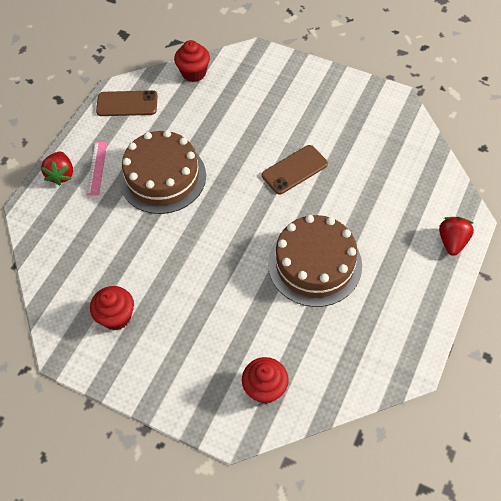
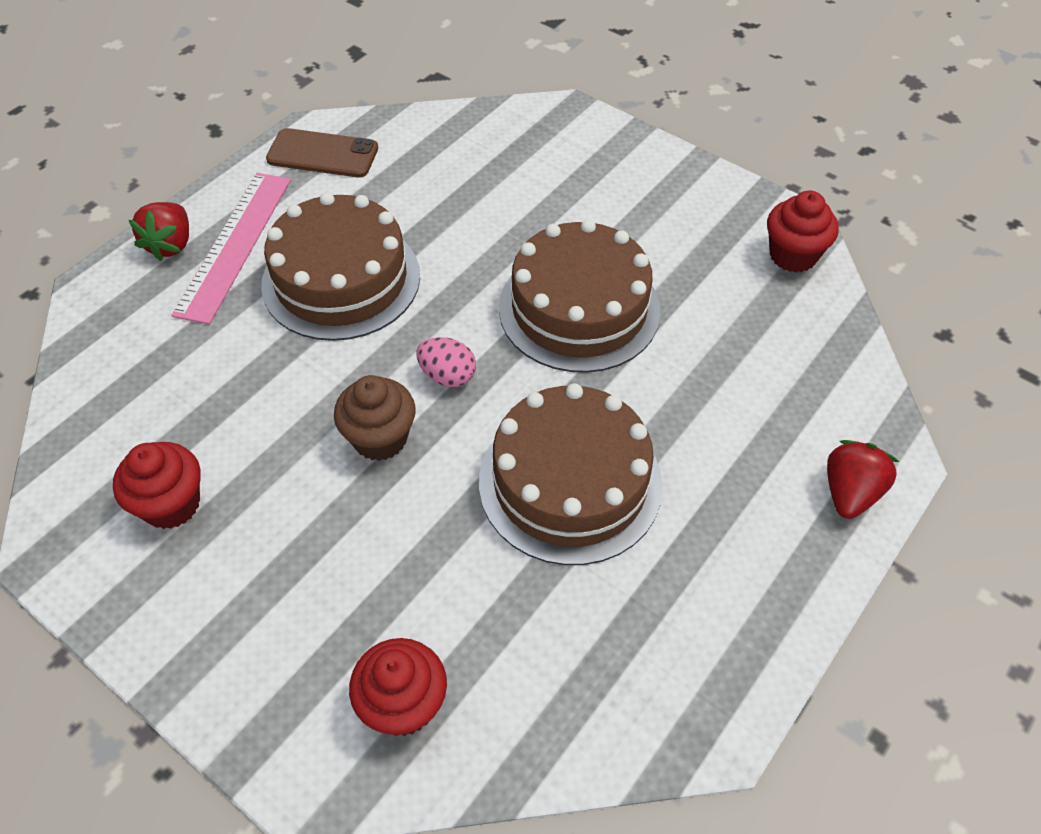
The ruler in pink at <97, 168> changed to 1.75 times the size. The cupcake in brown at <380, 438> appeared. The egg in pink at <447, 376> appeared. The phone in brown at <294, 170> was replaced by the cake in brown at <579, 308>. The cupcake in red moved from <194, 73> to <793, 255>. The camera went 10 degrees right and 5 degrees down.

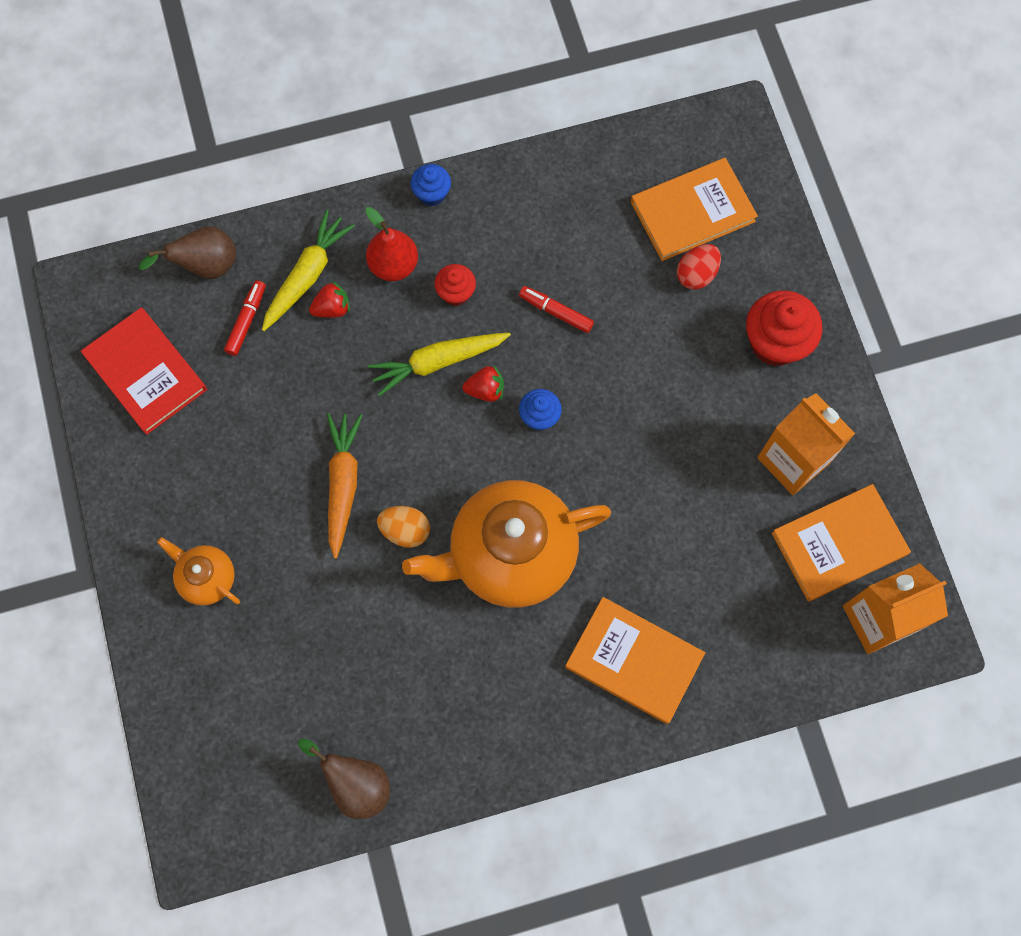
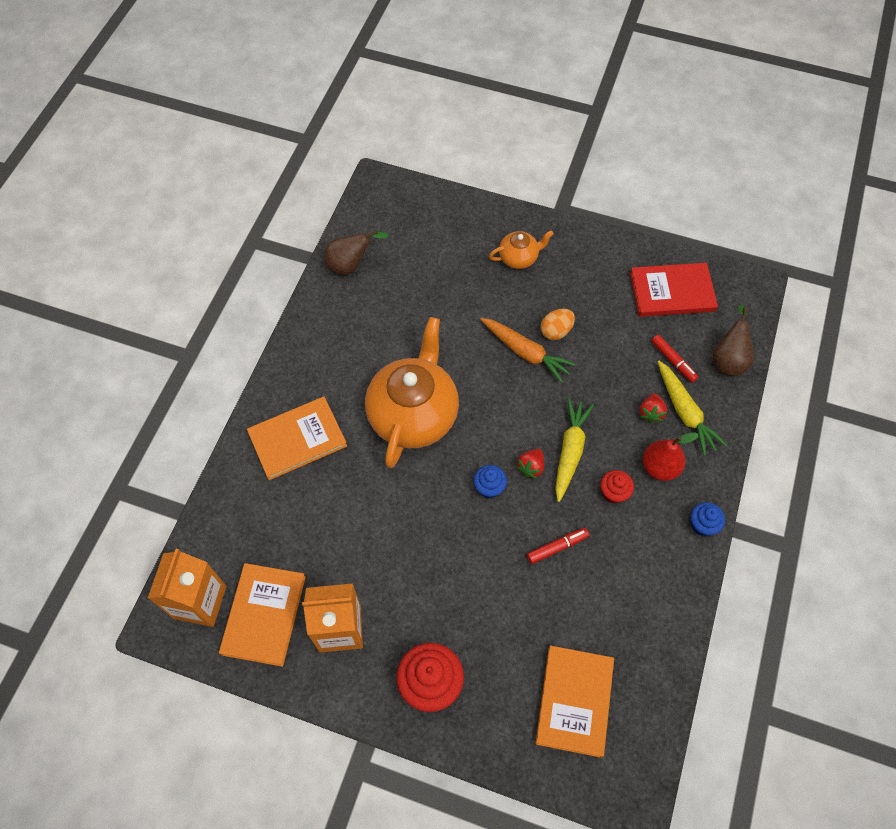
The egg in orange moved from <405, 530> to <556, 331>. The egg in red at <696, 274> disappeared. The camera went 125 degrees right and 10 degrees down.

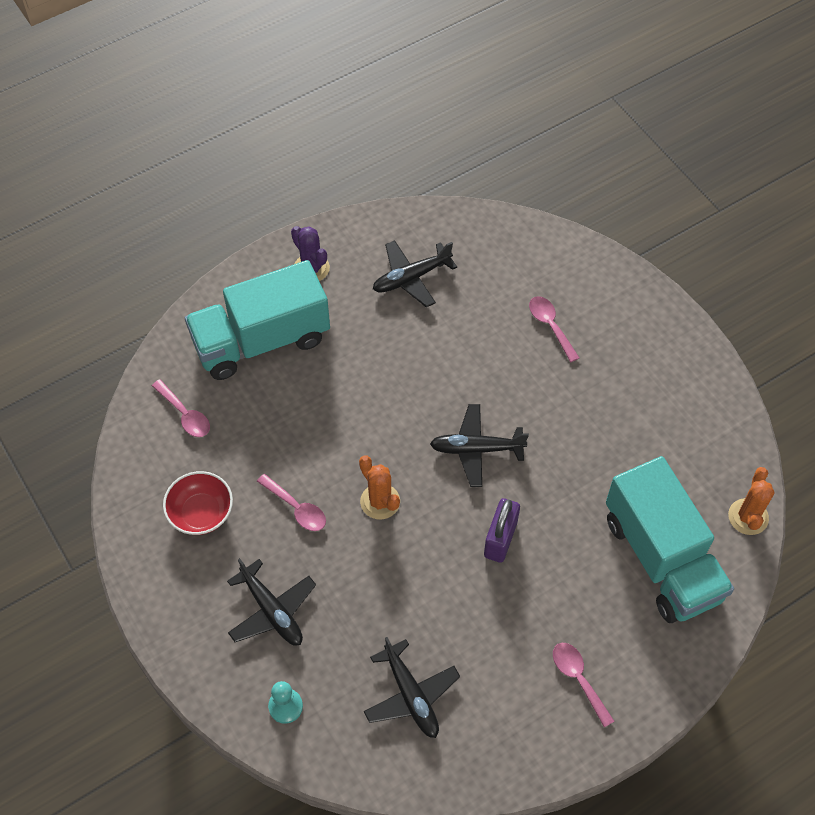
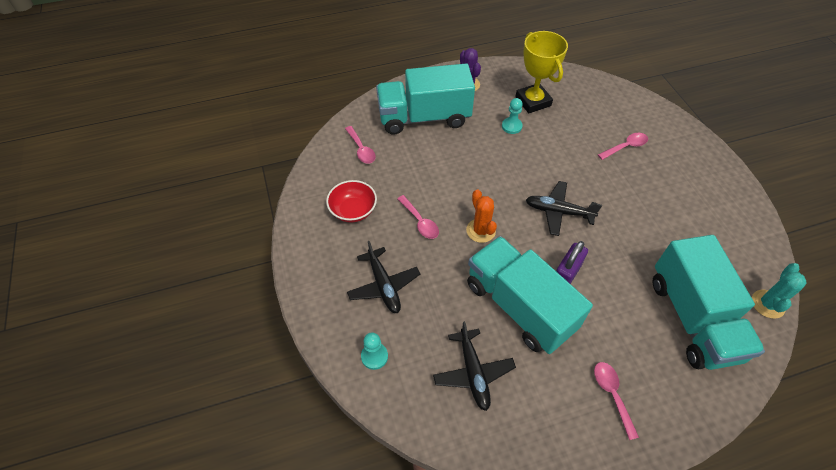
The truck in turquoise at <519, 306> appeared. The pawn in turquoise at <511, 126> appeared. The plane in black at <411, 278> was replaced by the trophy in yellow at <533, 101>. The spoon in pink at <550, 326> turned 75 degrees clockwise. The cactus in orange at <748, 517> became the cactus in turquoise at <767, 304>. The camera went 15 degrees right and 5 degrees down.

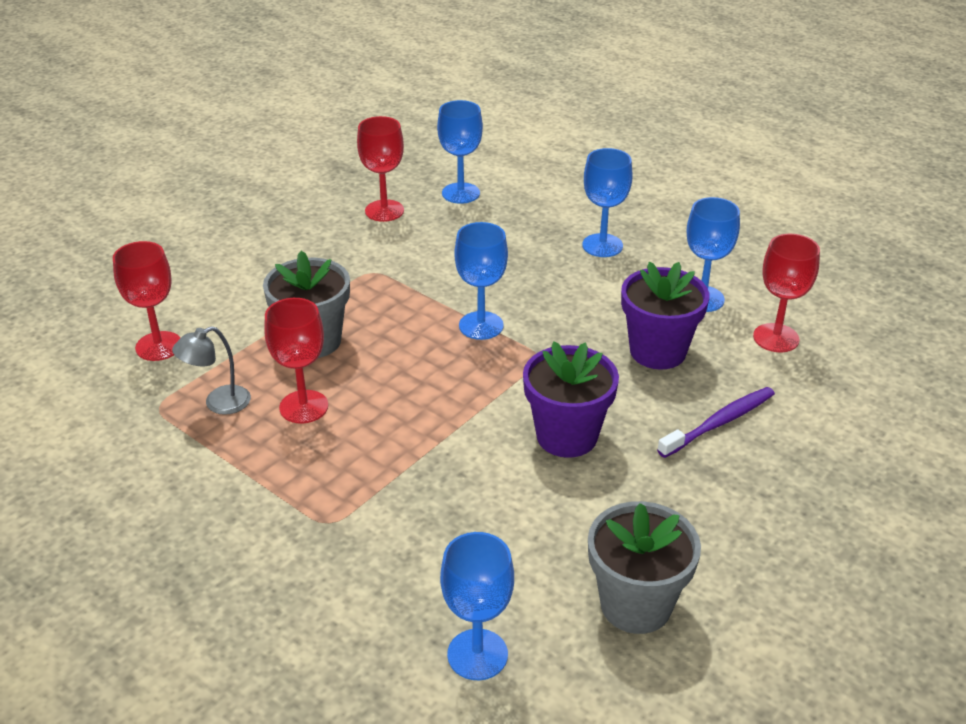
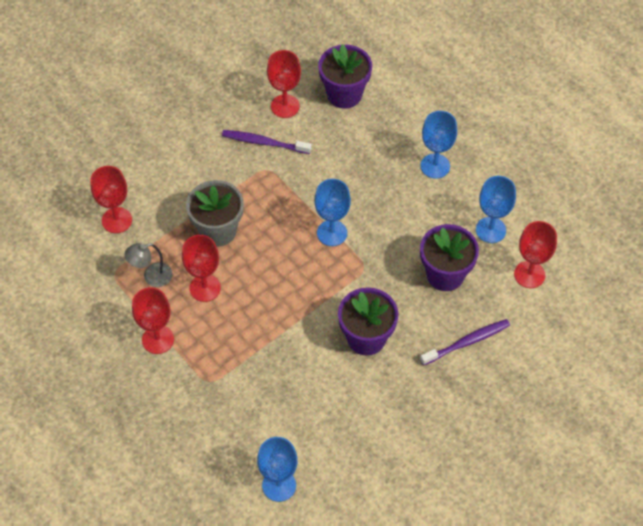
The goblet in red at <158, 339> appeared. The toothbrush in purple at <264, 143> appeared. The goblet in blue at <460, 193> was replaced by the flower pot in purple at <344, 94>. The flower pot in grey at <635, 605> disappeared. The camera went 10 degrees right and 20 degrees up.

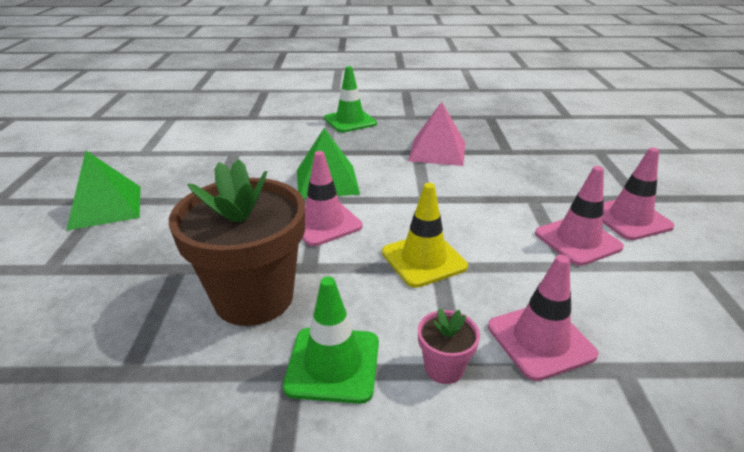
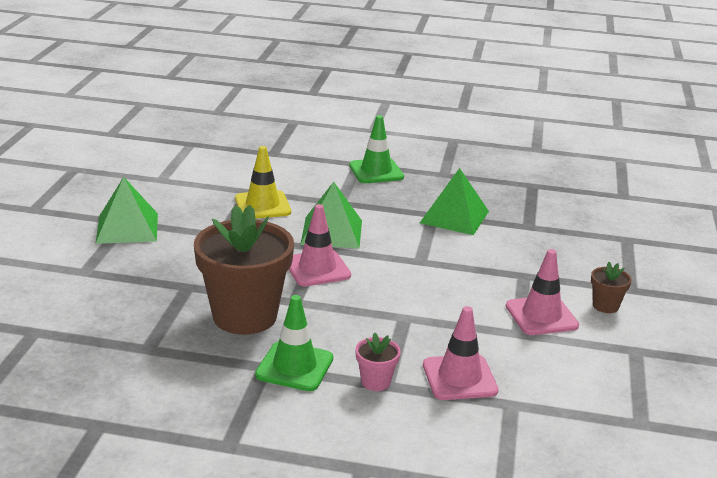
The traffic cone in yellow moved from <423, 259> to <262, 205>. The pyramid in pink at <437, 151> became the pyramid in green at <454, 217>. The traffic cone in pink at <629, 219> was replaced by the flower pot in brown at <605, 306>. The camera went 10 degrees right and 5 degrees down.

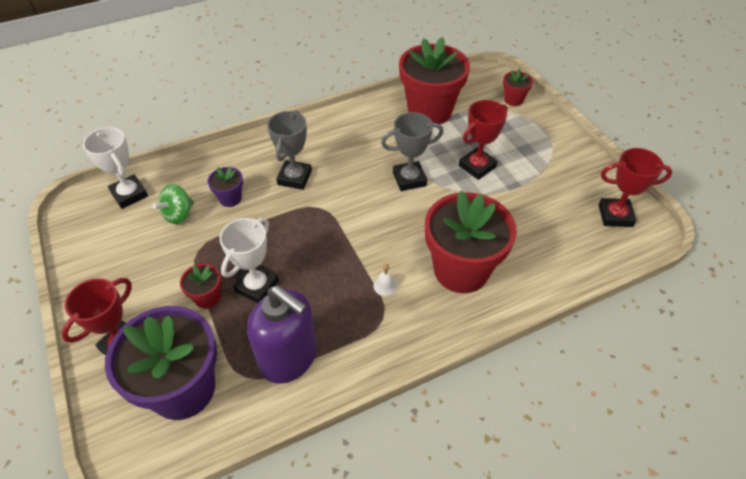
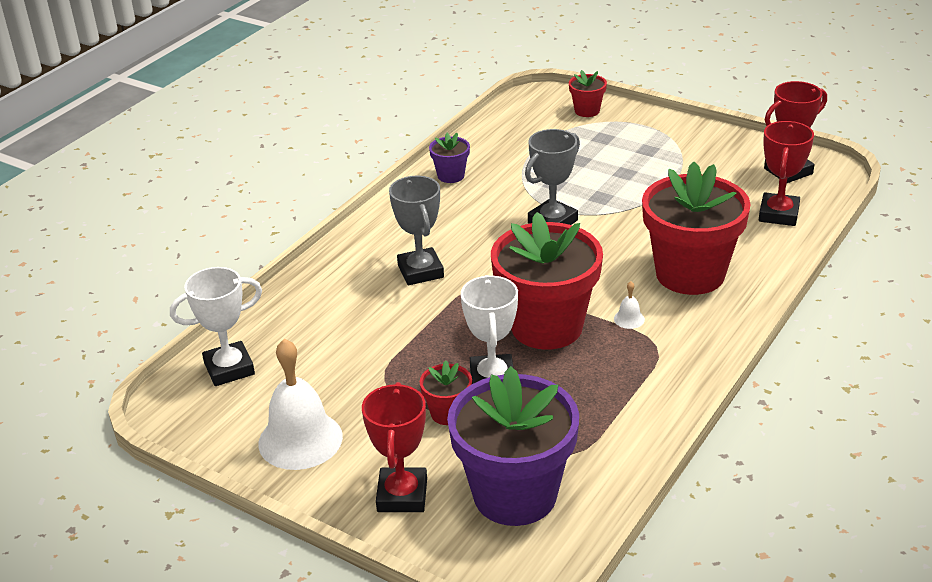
The trophy in white at <129, 194> turned 45 degrees counterclockwise. The bell in white at <300, 440> appeared. The flower pot in purple moved from <230, 198> to <451, 176>. The flower pot in red moved from <429, 111> to <546, 327>. The trophy in red moved from <477, 166> to <778, 214>. The spinning top in green at <178, 214> disappeared. The soap dispenser in purple at <289, 357> disappeared. The camera went 30 degrees left and 15 degrees down.

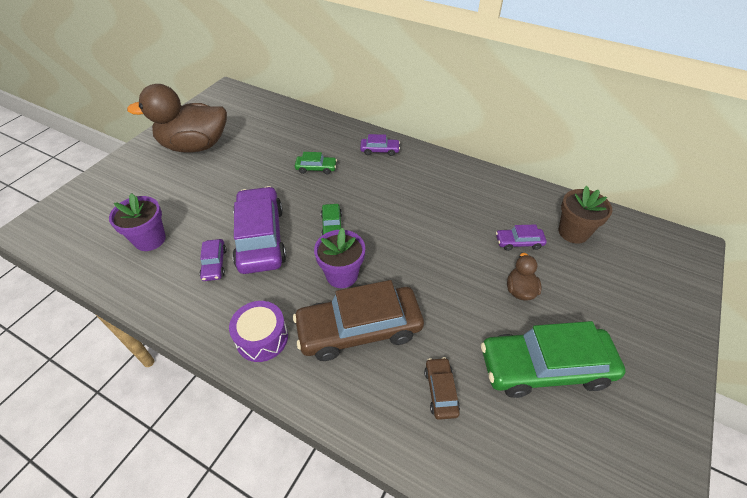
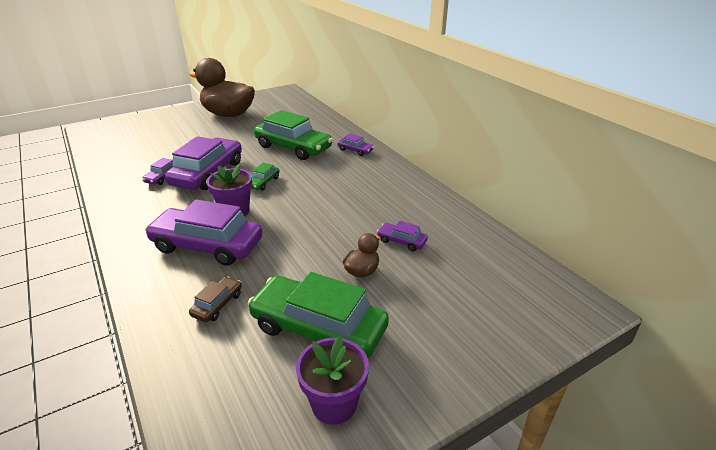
The car in brown at <359, 329> became the car in purple at <207, 245>. The car in green at <316, 168> changed to 2.21 times the size. The flower pot in purple moved from <150, 239> to <334, 404>. The drum in purple at <262, 338> disappeared. The flower pot in brown at <573, 232> disappeared. The camera went 30 degrees right and 15 degrees down.

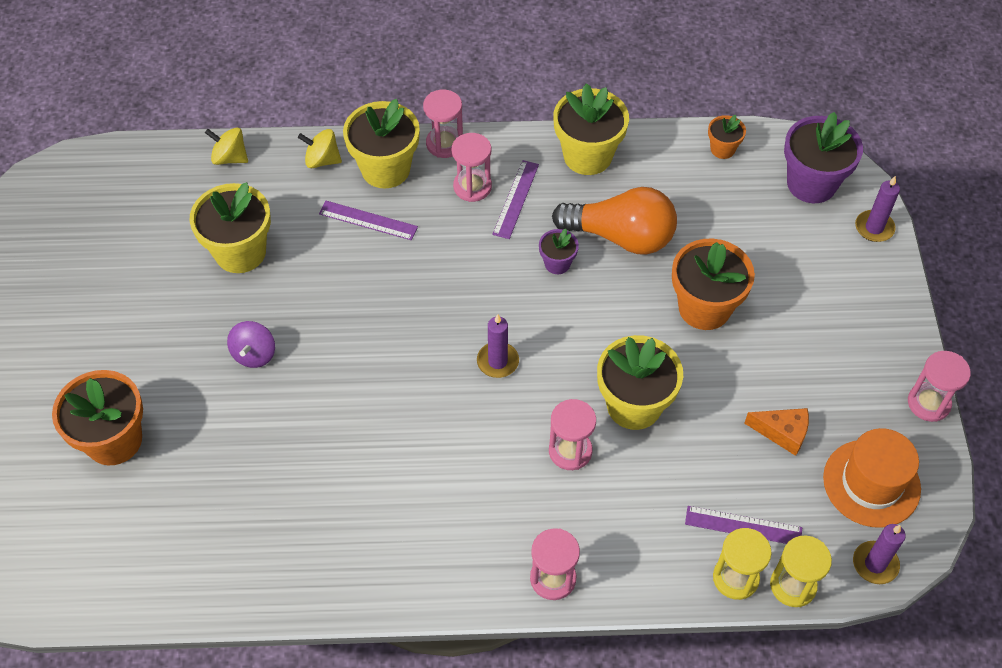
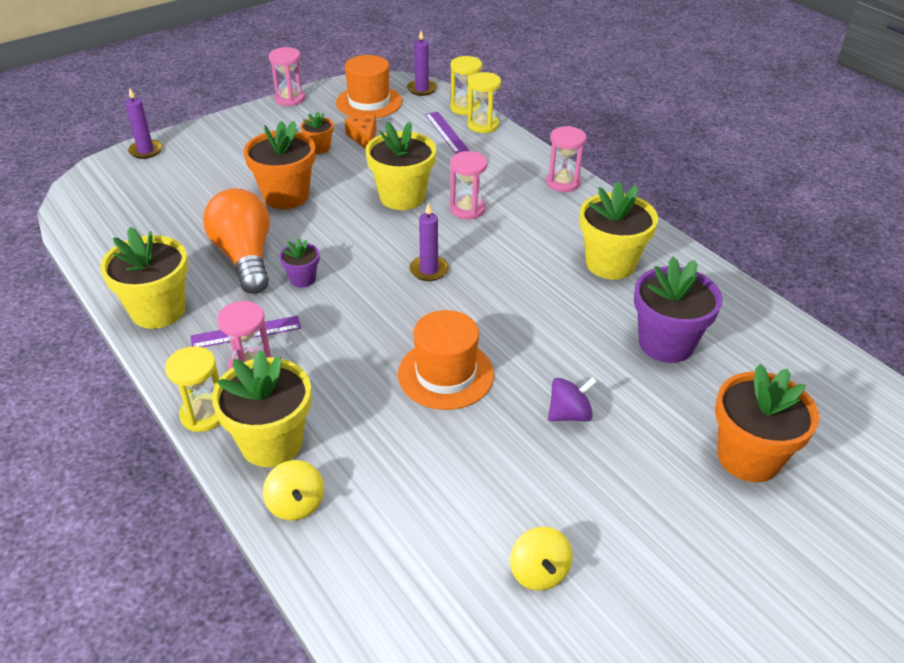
The hourglass in pink at <444, 144> became the hourglass in yellow at <204, 414>. The flower pot in orange moved from <722, 149> to <319, 148>. The hat in orange at <445, 374> appeared. The spinning top in yellow moved from <230, 158> to <539, 572>. The flower pot in yellow moved from <240, 252> to <610, 263>. The flower pot in purple moved from <811, 184> to <666, 343>. The ruler in purple at <368, 220> disappeared. The camera went 125 degrees left and 15 degrees down.

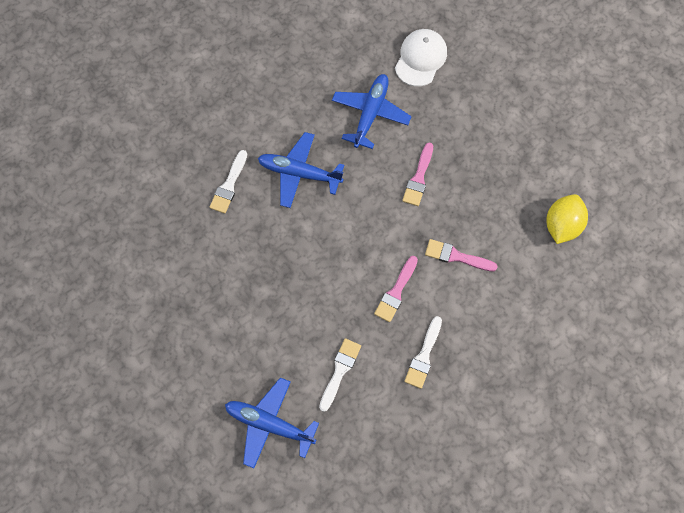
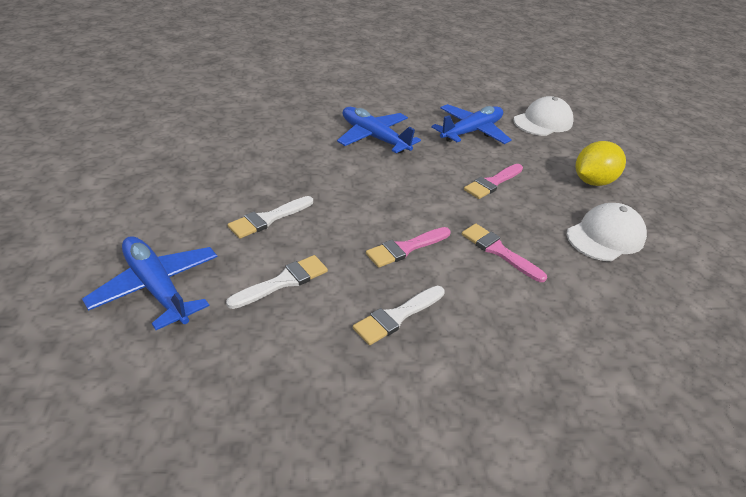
The brush in white moved from <229, 185> to <268, 219>. The cap in white at <605, 236> appeared. The lemon in yellow moved from <561, 225> to <592, 181>. The camera went 25 degrees right and 30 degrees down.

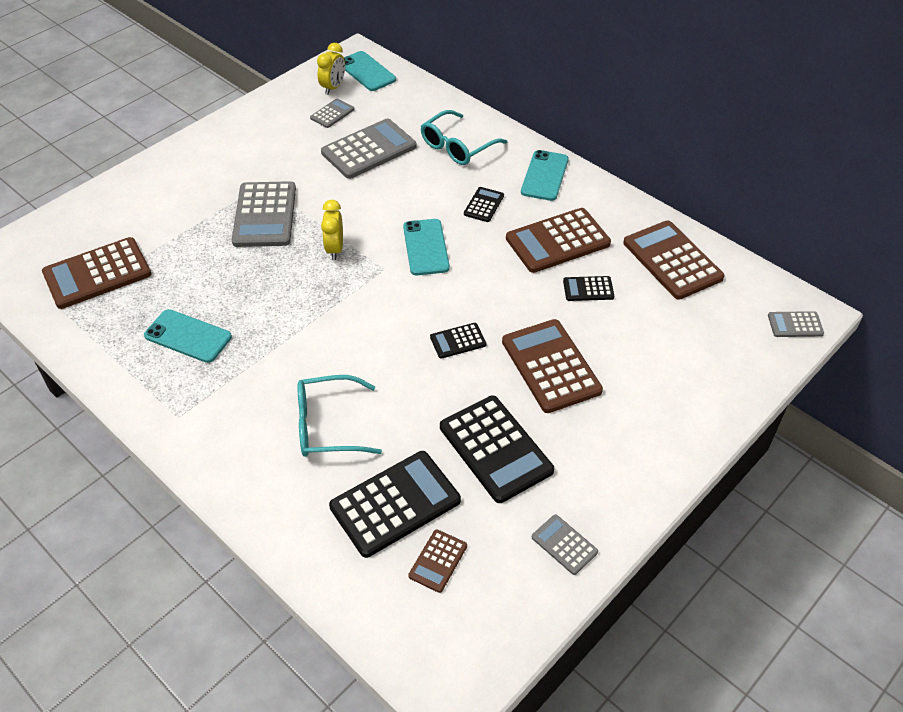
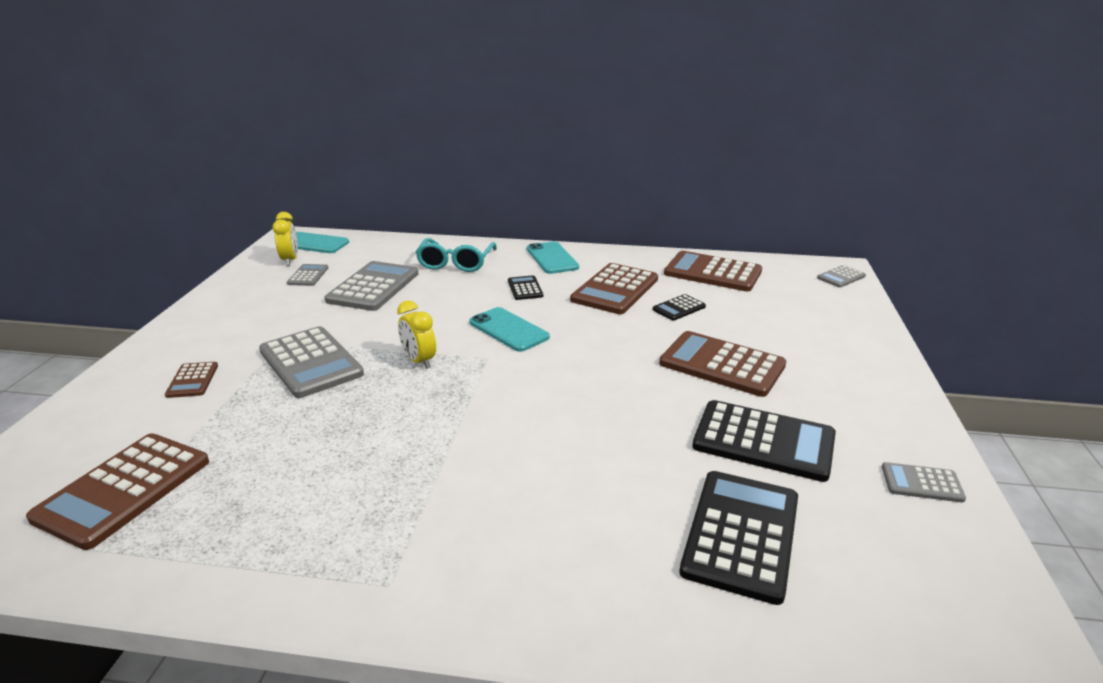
The calculator in brown moved from <438, 561> to <192, 380>. The phone in turquoise at <188, 336> disappeared. The glasses in turquoise at <328, 425> disappeared. The calculator in black at <458, 341> disappeared. The camera went 35 degrees left and 20 degrees down.

